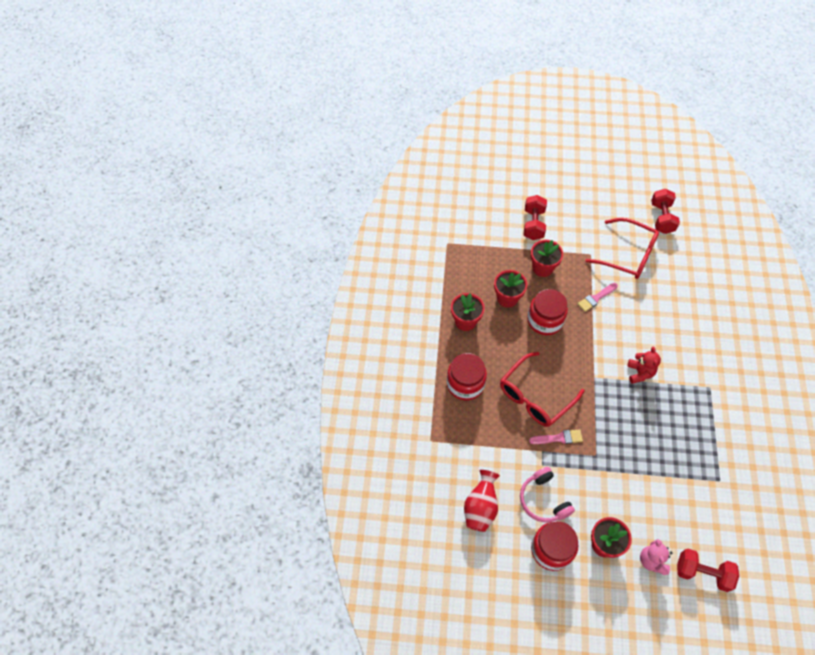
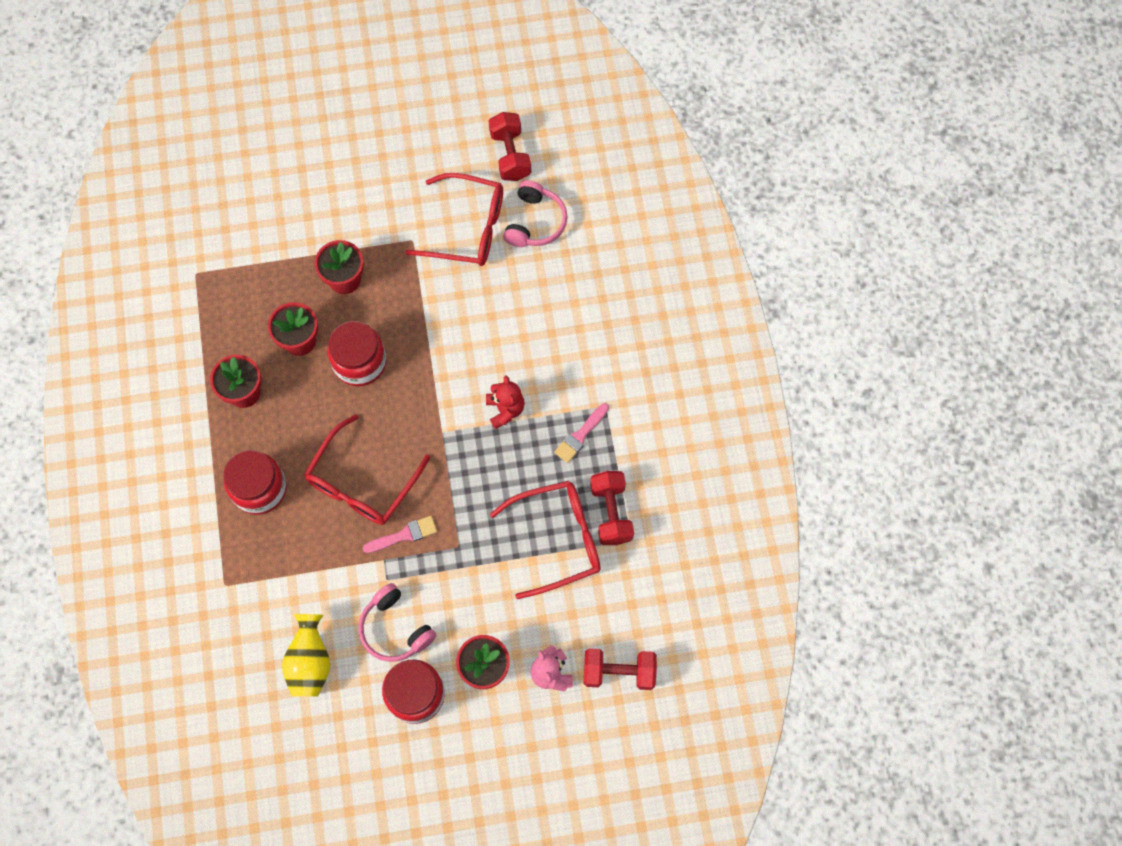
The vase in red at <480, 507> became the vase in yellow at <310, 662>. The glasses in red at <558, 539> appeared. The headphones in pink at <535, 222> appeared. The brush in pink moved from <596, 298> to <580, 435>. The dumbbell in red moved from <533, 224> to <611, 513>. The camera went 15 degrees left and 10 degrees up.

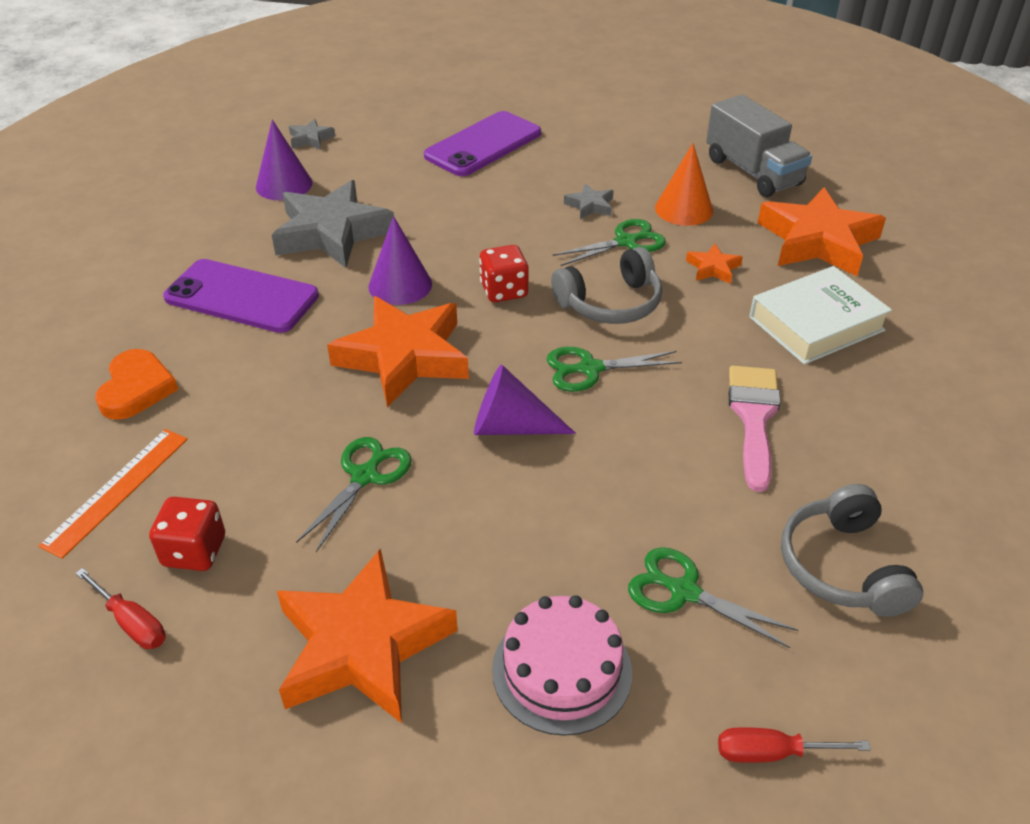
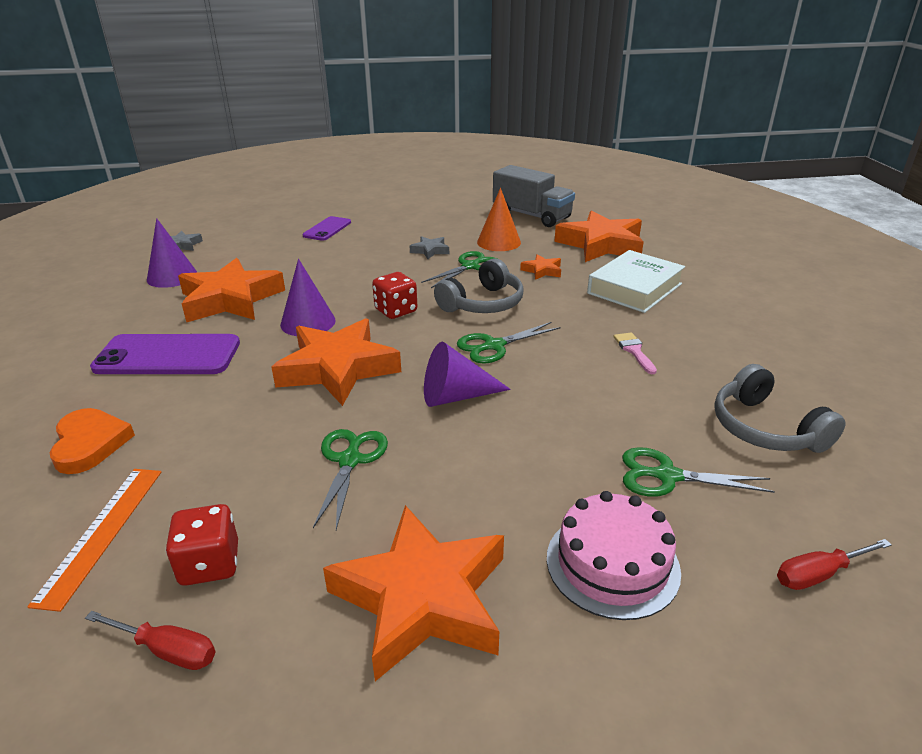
The star in grey at <332, 233> became the star in orange at <230, 299>. The phone in purple at <483, 145> changed to 0.57 times the size. The brush in pink at <753, 418> changed to 0.54 times the size. The camera went 20 degrees left and 10 degrees down.

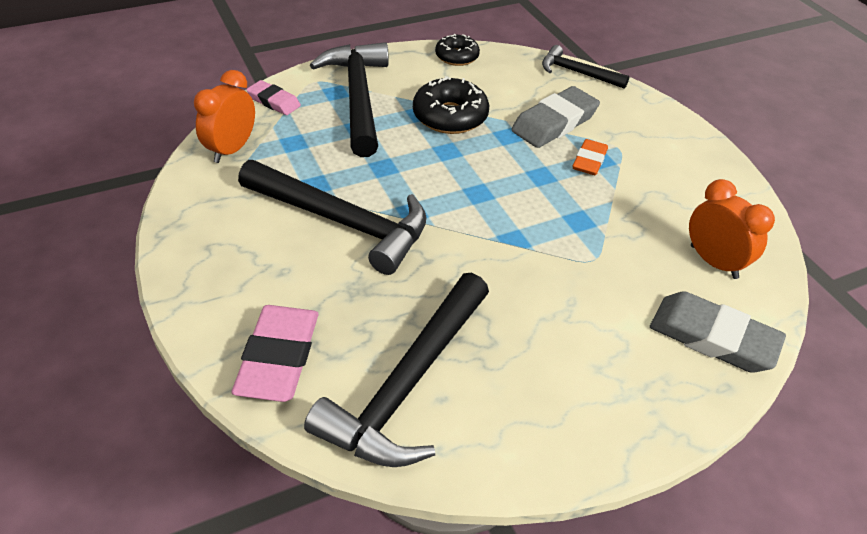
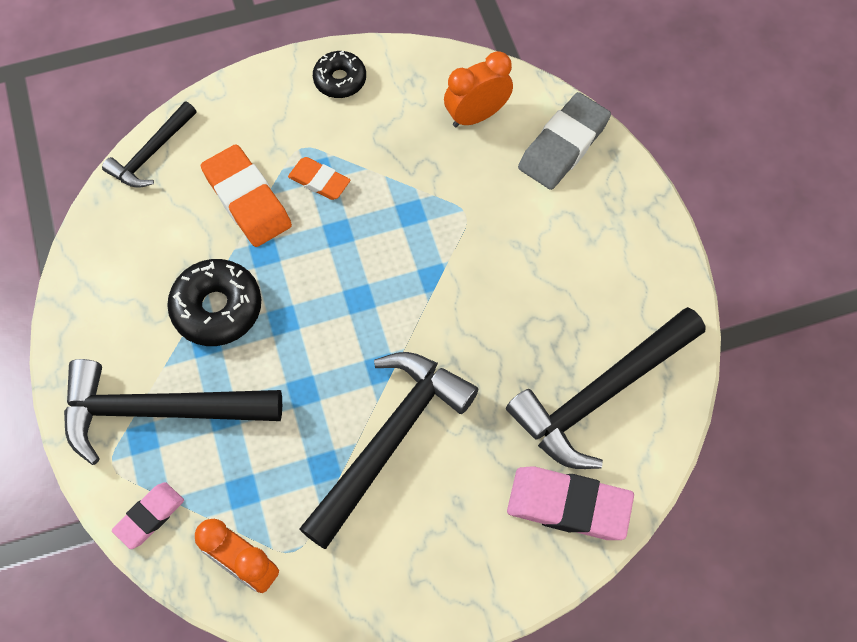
The eraser in grey at <554, 123> became the eraser in orange at <247, 199>. The donut in black moved from <457, 57> to <340, 80>. The hammer in black at <408, 384> turned 105 degrees clockwise. The camera went 80 degrees left and 20 degrees up.

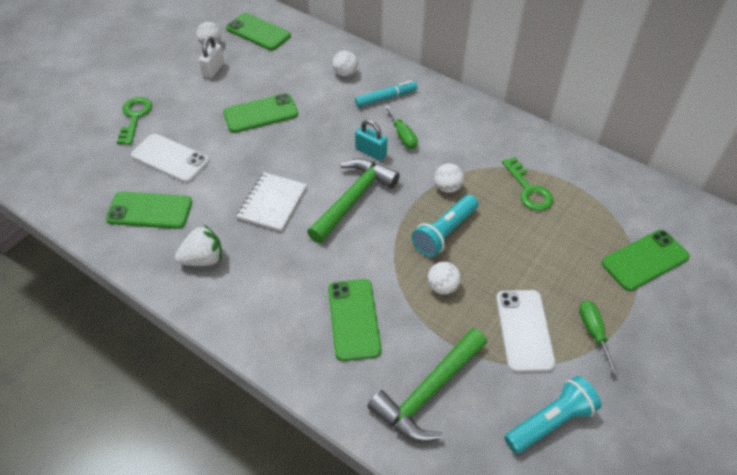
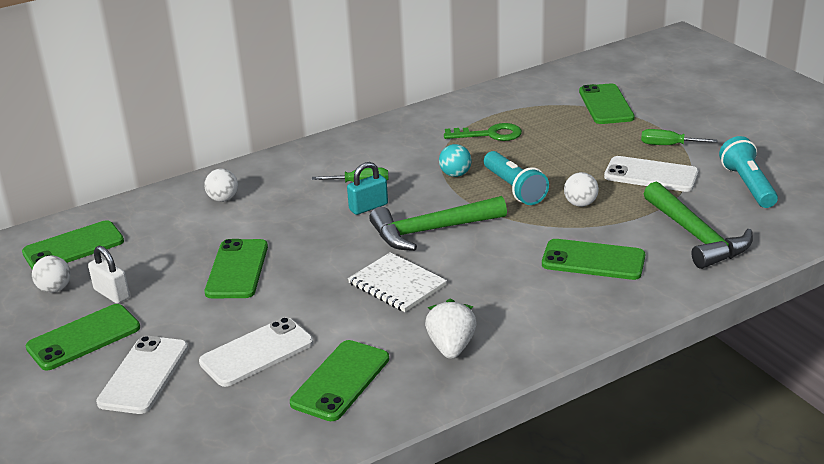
The phone in green at <83, 338> appeared. The key in green at <135, 117> was replaced by the phone in white at <144, 375>. The hammer in green at <353, 199> turned 75 degrees counterclockwise. The ball in white at <447, 187> became the ball in turquoise at <455, 174>. The marker in turquoise at <386, 98> disappeared. The camera went 65 degrees left and 20 degrees down.

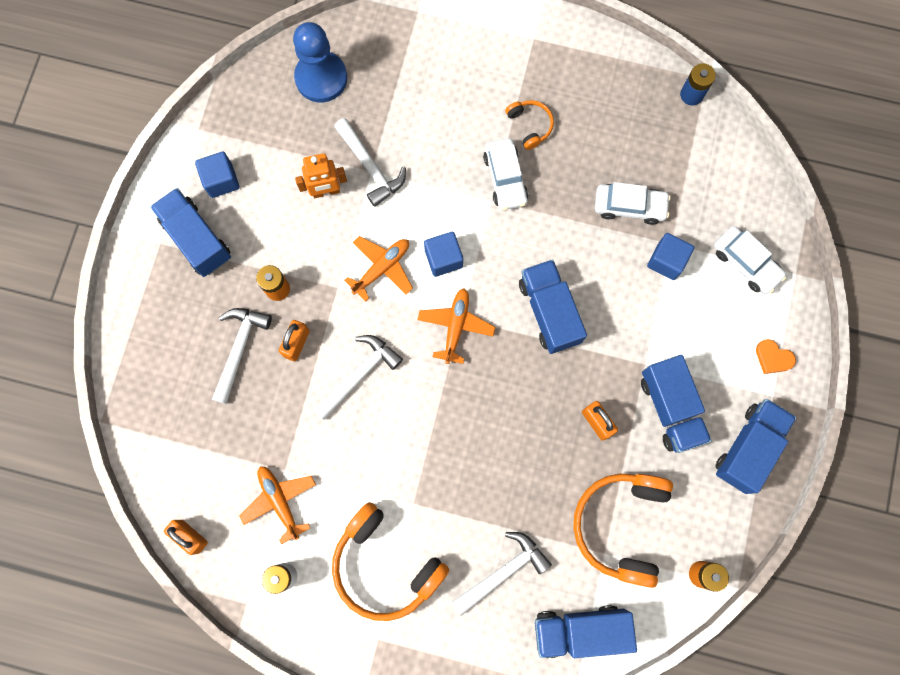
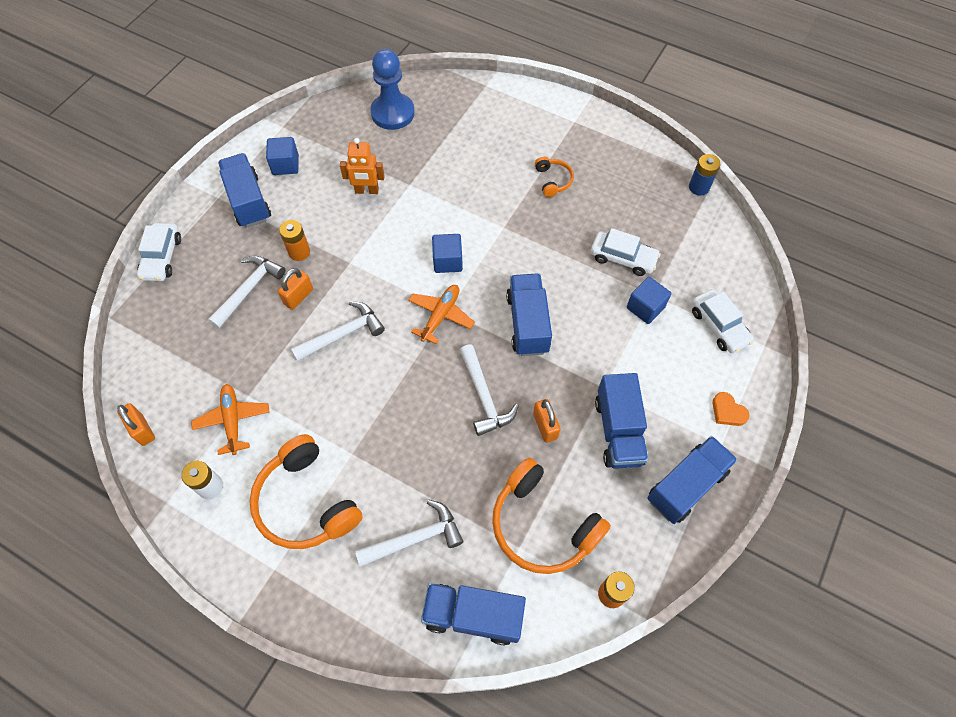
The car in white moved from <505, 178> to <162, 257>. The hammer in white moved from <371, 167> to <484, 397>. The headphones in orange at <621, 525> turned 75 degrees counterclockwise. The plane in orange at <382, 268> disappeared. The camera went 15 degrees right and 15 degrees down.

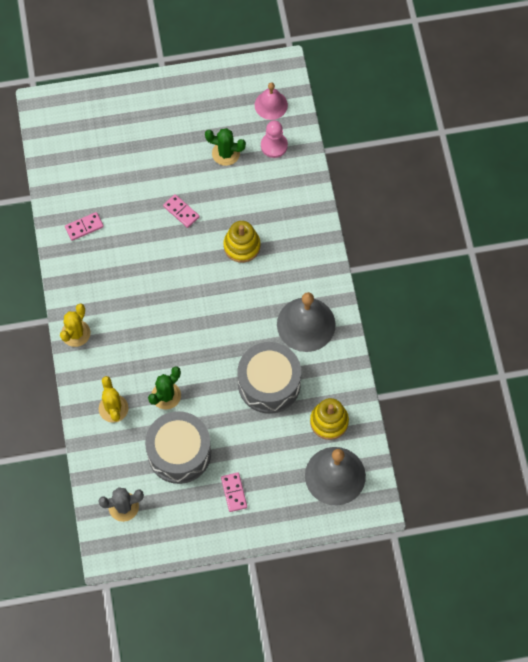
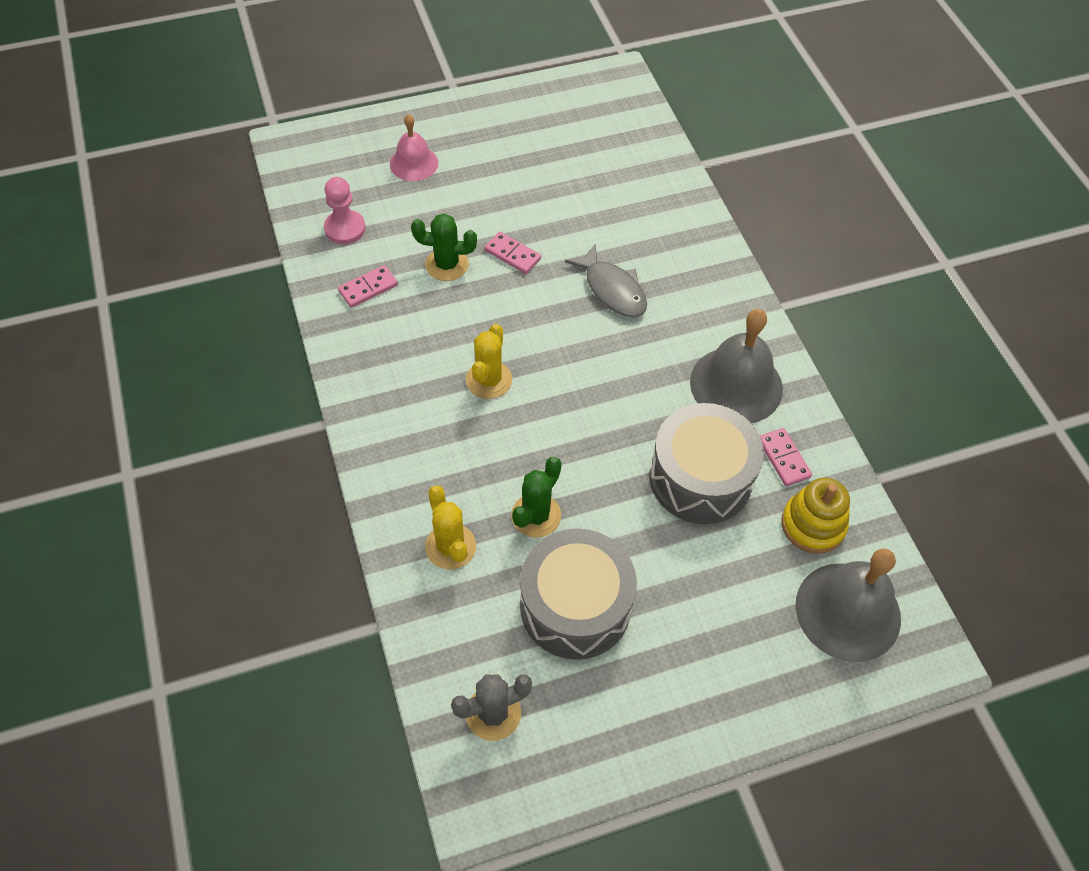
The pawn in pink moved from <274, 145> to <345, 228>. The bell in pink moved from <271, 105> to <414, 163>. The cactus in green moved from <226, 153> to <447, 264>. The cactus in yellow moved from <75, 333> to <489, 380>. The stacking toy in yellow at <242, 246> was replaced by the fish in grey at <612, 289>. The domino in pink moved from <234, 492> to <784, 458>. The camera went 10 degrees left and 10 degrees down.

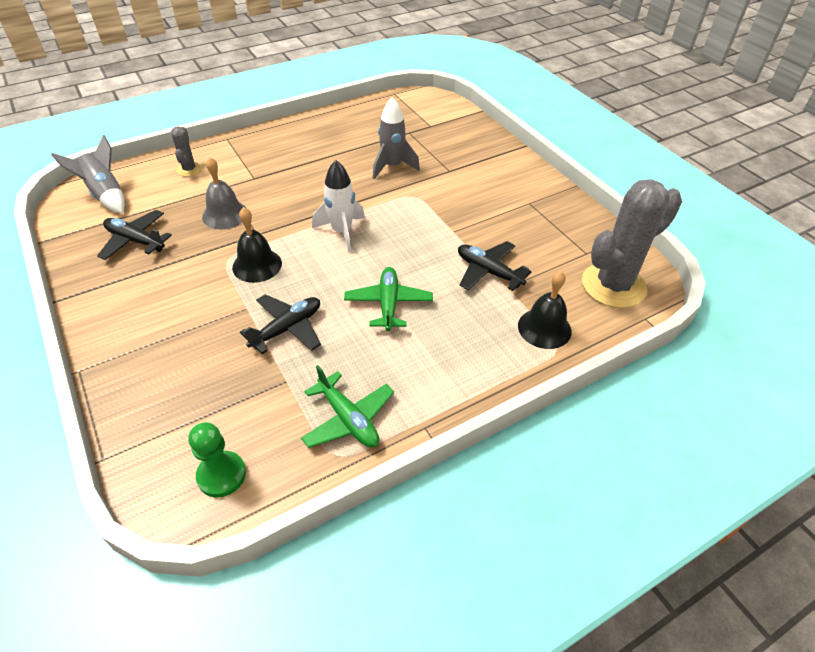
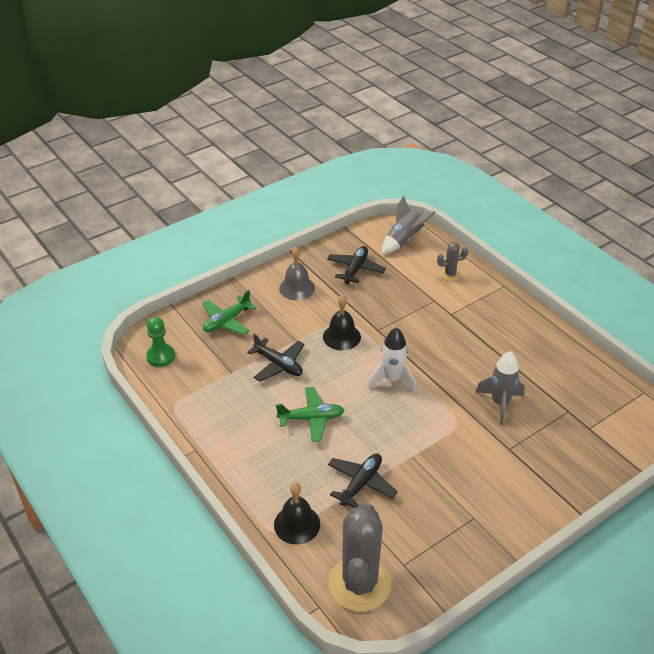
The plane in green moved from <348, 419> to <227, 321>. The bell in grey moved from <225, 214> to <297, 288>. The cactus in grey at <613, 285> turned 45 degrees clockwise. The camera went 85 degrees right and 5 degrees down.

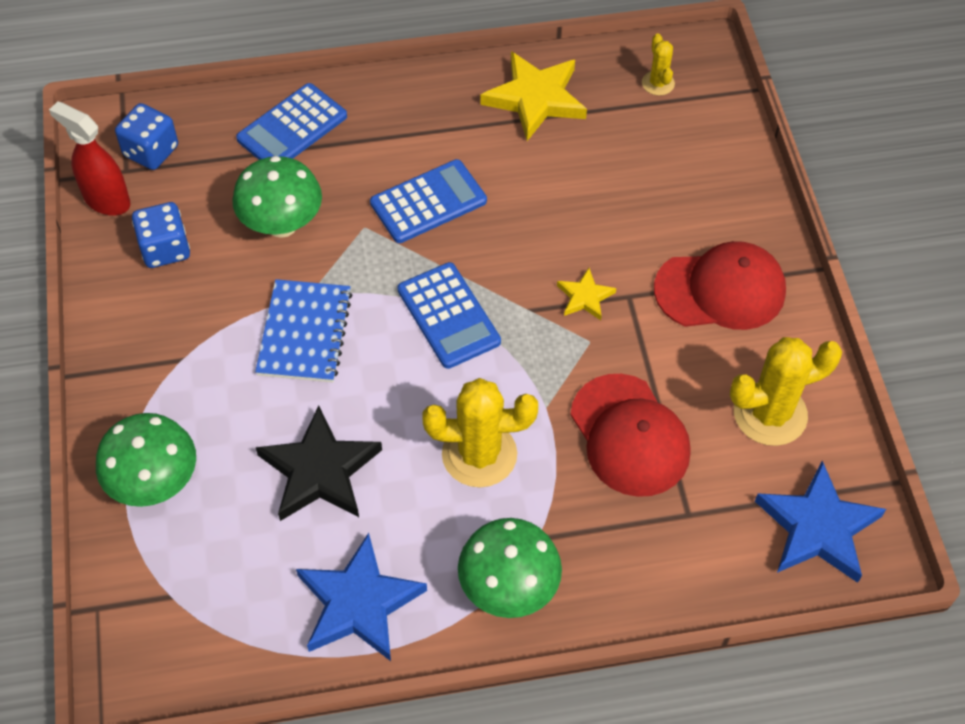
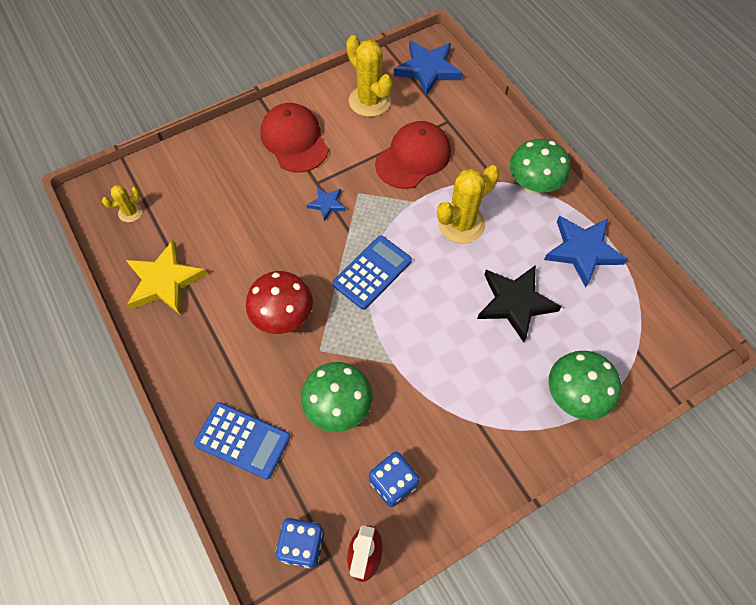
The calculator in blue at <428, 202> was replaced by the mushroom in red at <283, 317>. The star in yellow at <585, 297> became the star in blue at <327, 204>. The cactus in yellow at <479, 454> turned 75 degrees clockwise. The notebook in blue at <305, 333> disappeared. The camera went 110 degrees left and 5 degrees up.

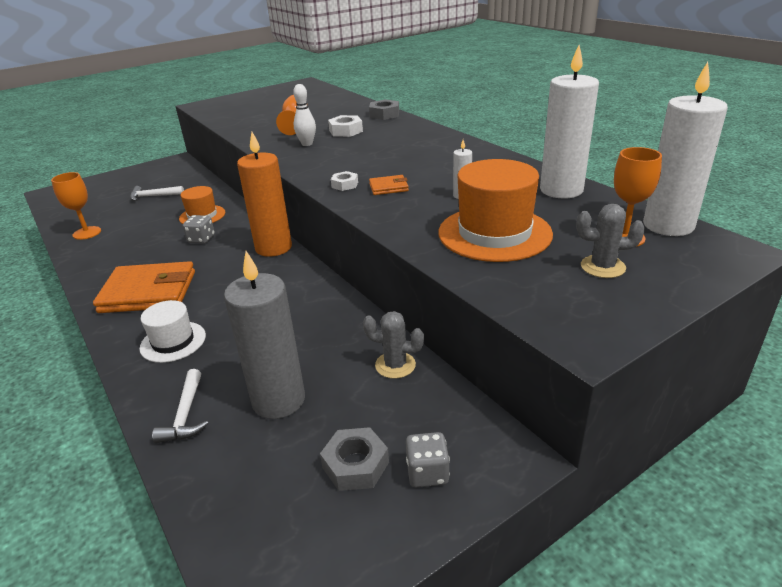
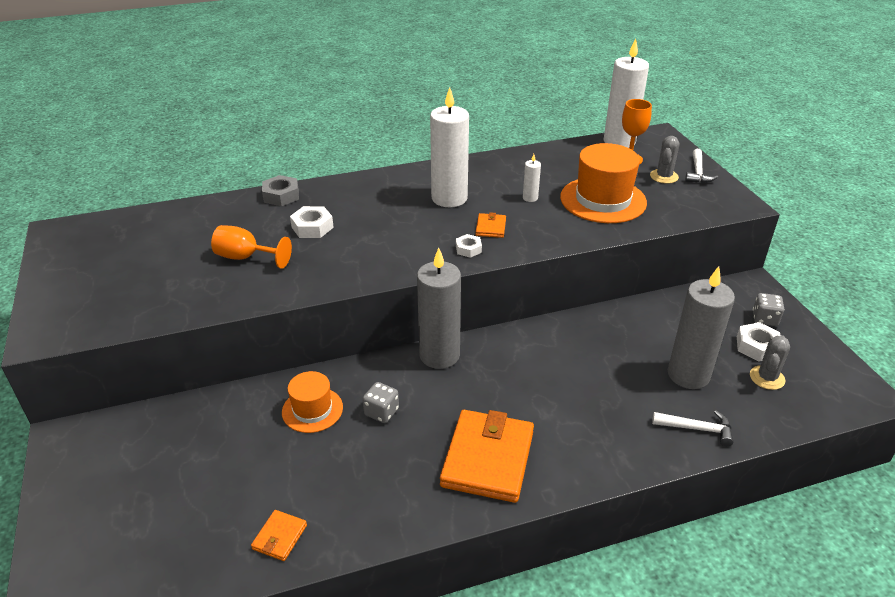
The goblet in orange at <87, 233> was replaced by the wallet in orange at <279, 537>. The candle in orange at <273, 248> became the candle in grey at <439, 355>. The candle in white moved from <561, 190> to <449, 198>. The hammer in white moved from <153, 196> to <697, 172>. The nut in grey at <355, 465> became the nut in white at <757, 346>. The cactus in grey moved from <395, 365> to <767, 378>. The hat in white at <173, 342> disappeared. The bowling pin in white at <307, 144> disappeared. The camera went 75 degrees left and 5 degrees up.

